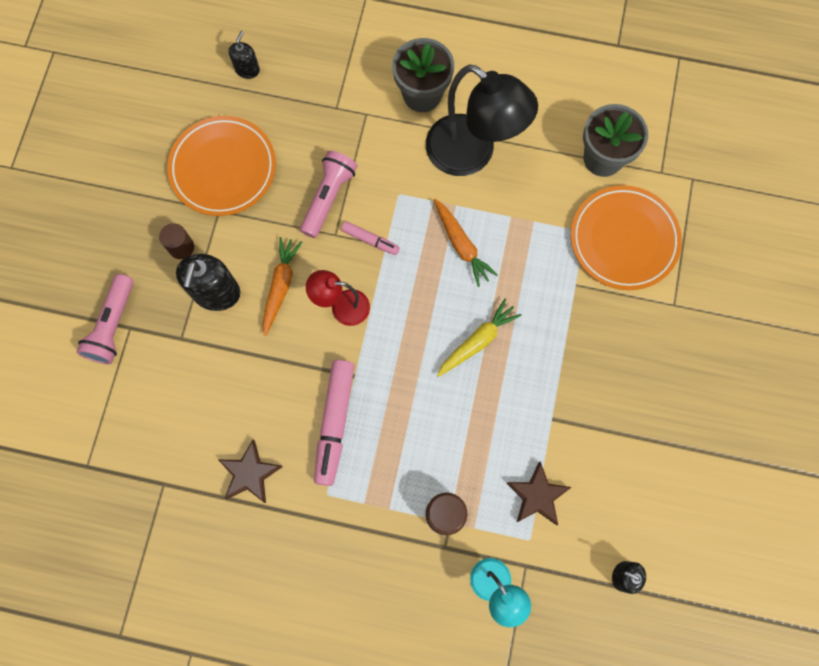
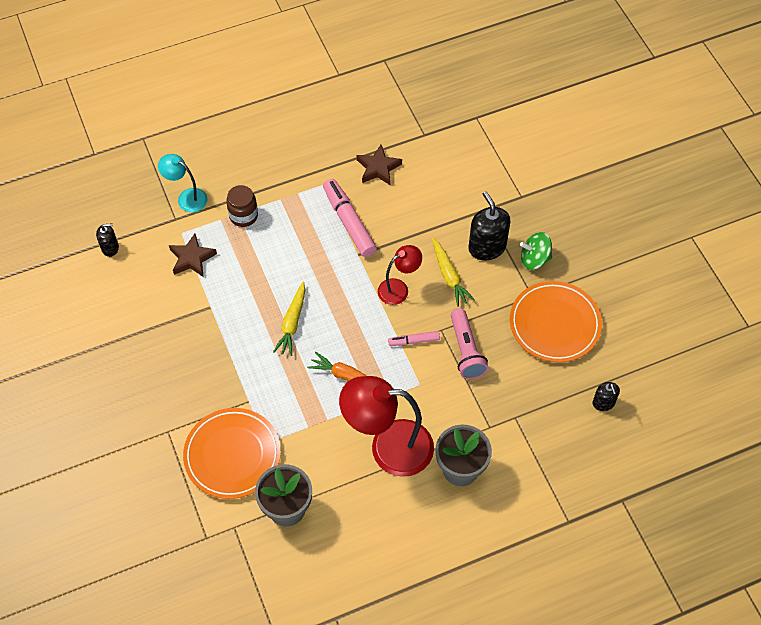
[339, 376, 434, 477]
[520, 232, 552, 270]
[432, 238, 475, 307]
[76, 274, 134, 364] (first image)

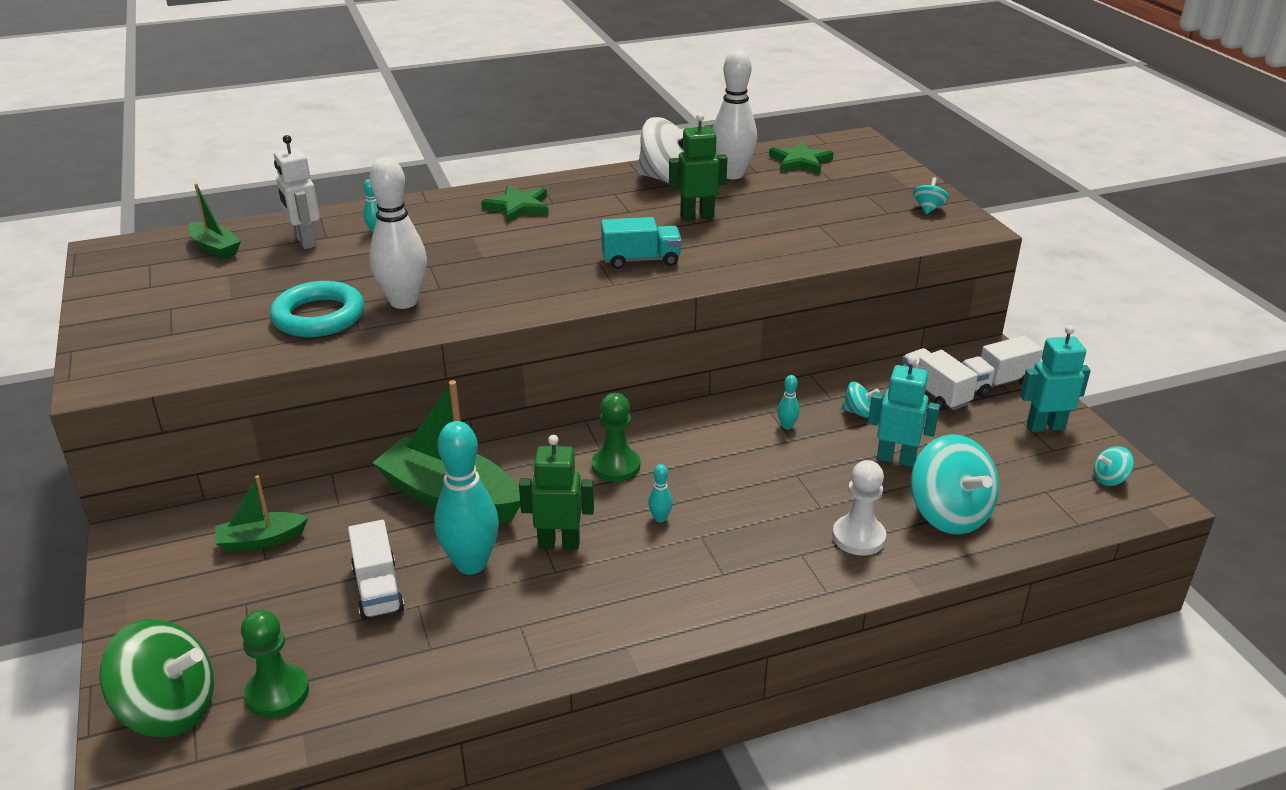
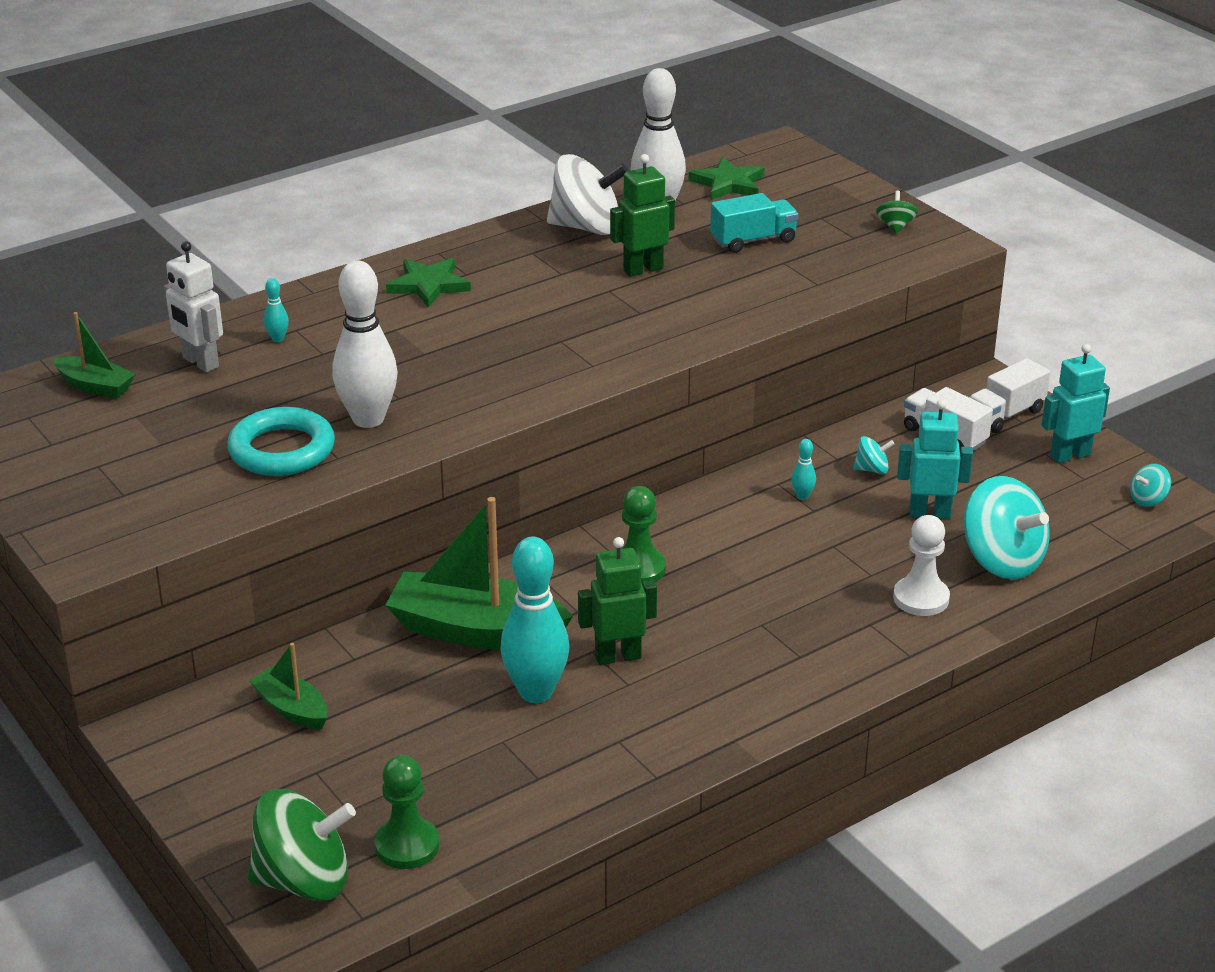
[876, 190, 918, 234]
[710, 193, 799, 253]
[648, 464, 673, 522] (first image)
[249, 643, 328, 730]
[348, 520, 404, 620] (first image)

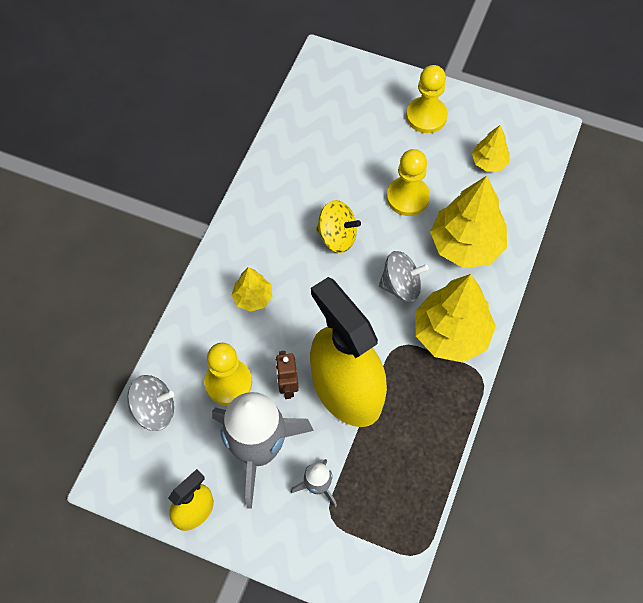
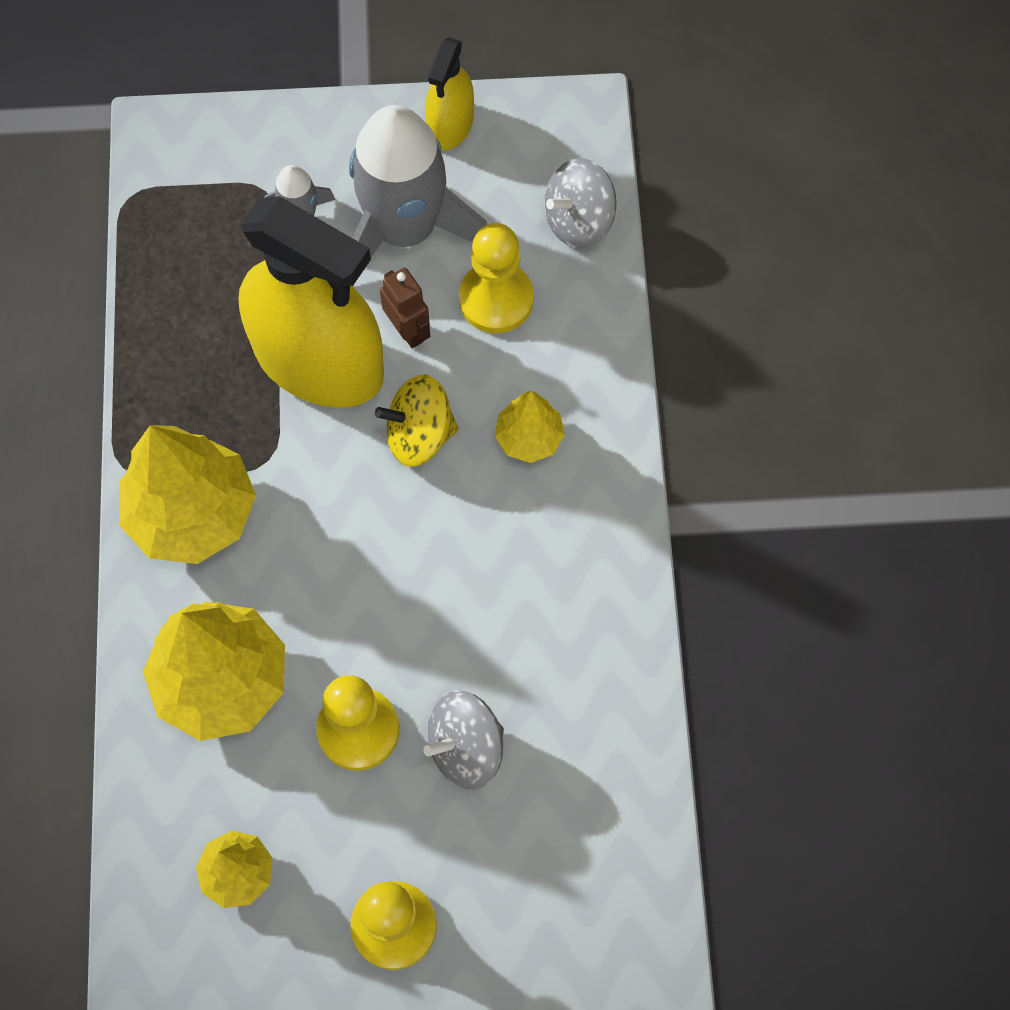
[375, 375, 459, 467]
[423, 691, 504, 789]

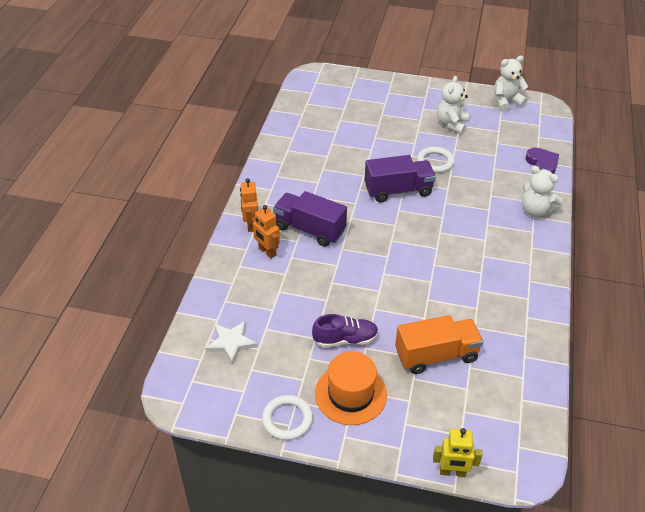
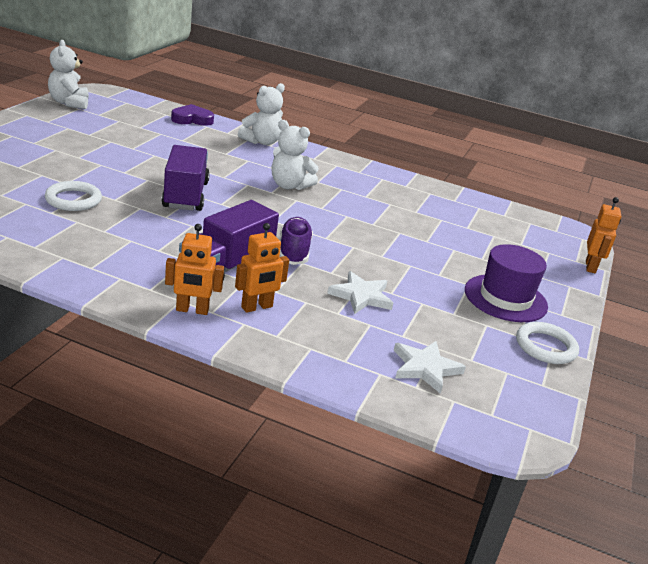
[272, 120, 319, 190]
[45, 181, 102, 211]
[279, 217, 313, 265]
[395, 315, 483, 374] (first image)
[465, 244, 548, 322]
[586, 197, 621, 273]
[327, 271, 393, 314]

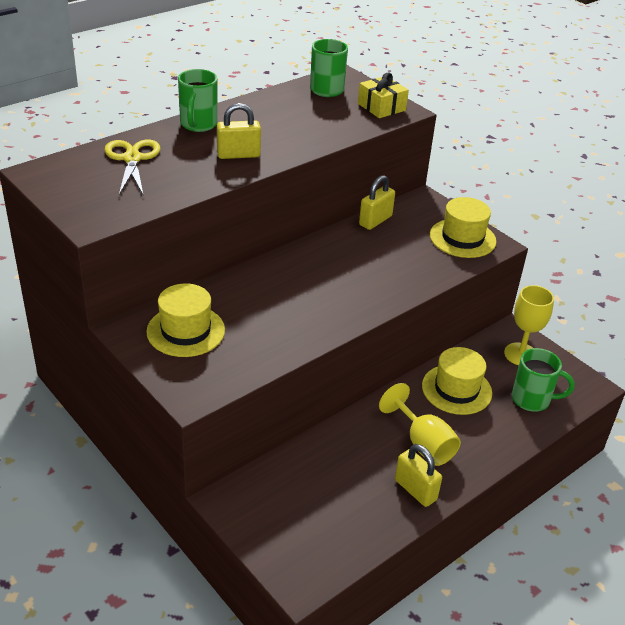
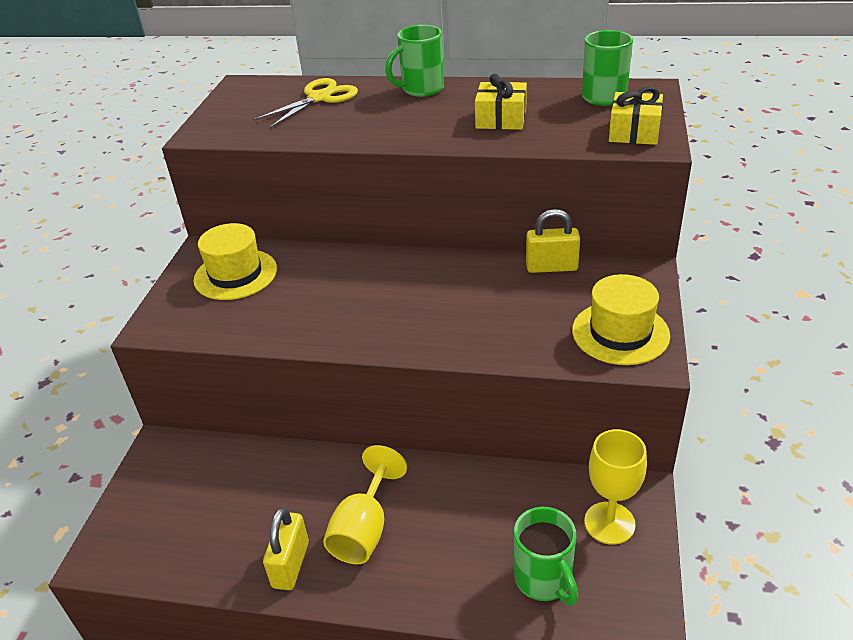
[217, 103, 261, 159] (first image)
[422, 347, 492, 415] (first image)
[475, 74, 527, 130]

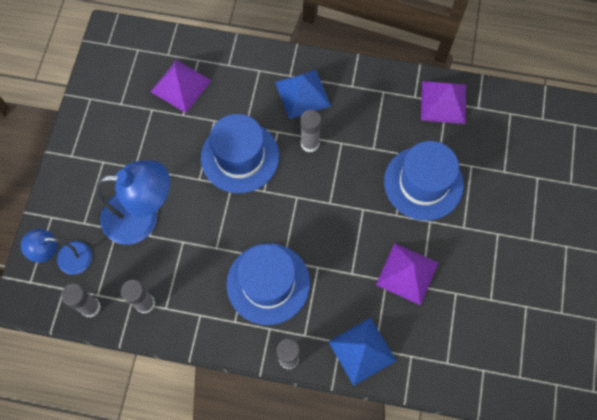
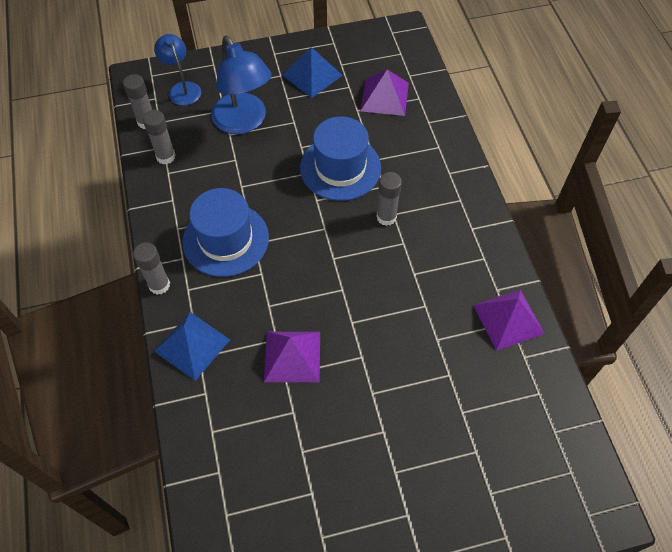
[282, 47, 343, 98]
[384, 141, 464, 221] (first image)

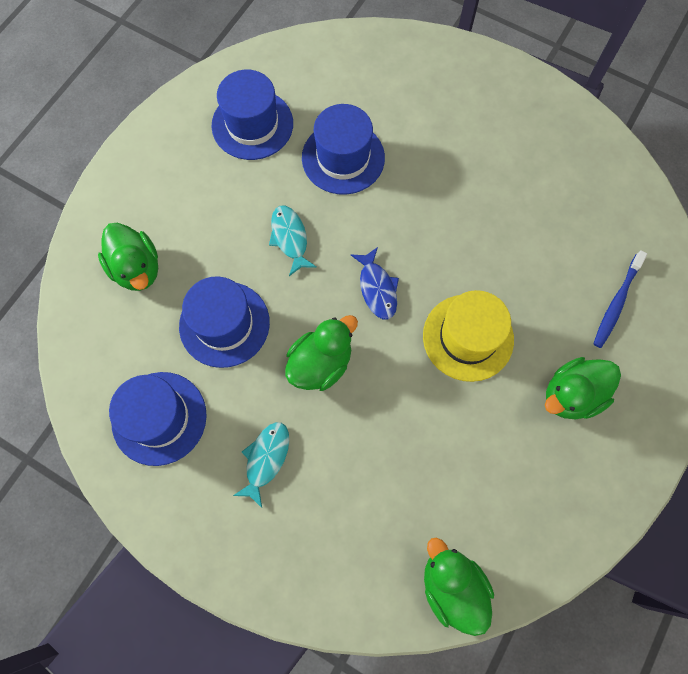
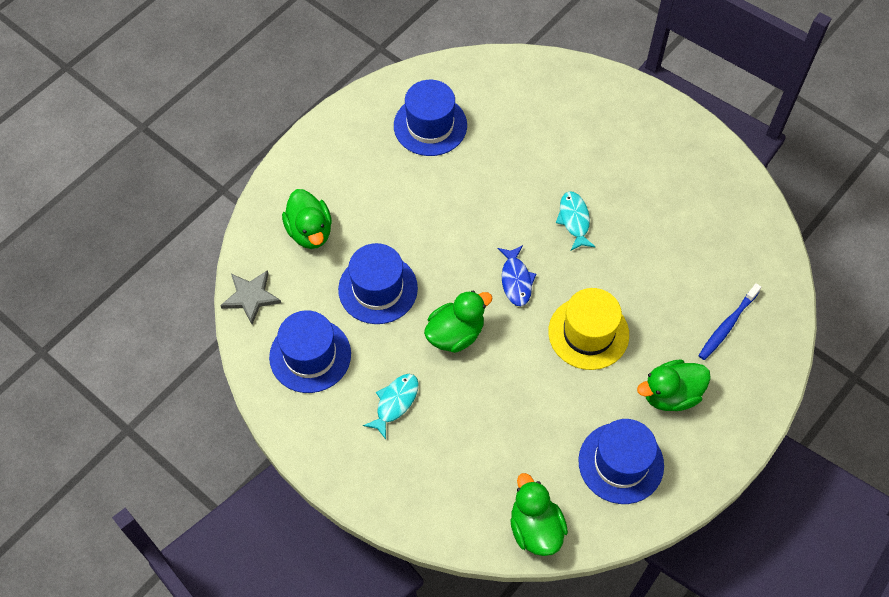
[578, 419, 664, 504]
[556, 191, 595, 251]
[220, 270, 281, 324]

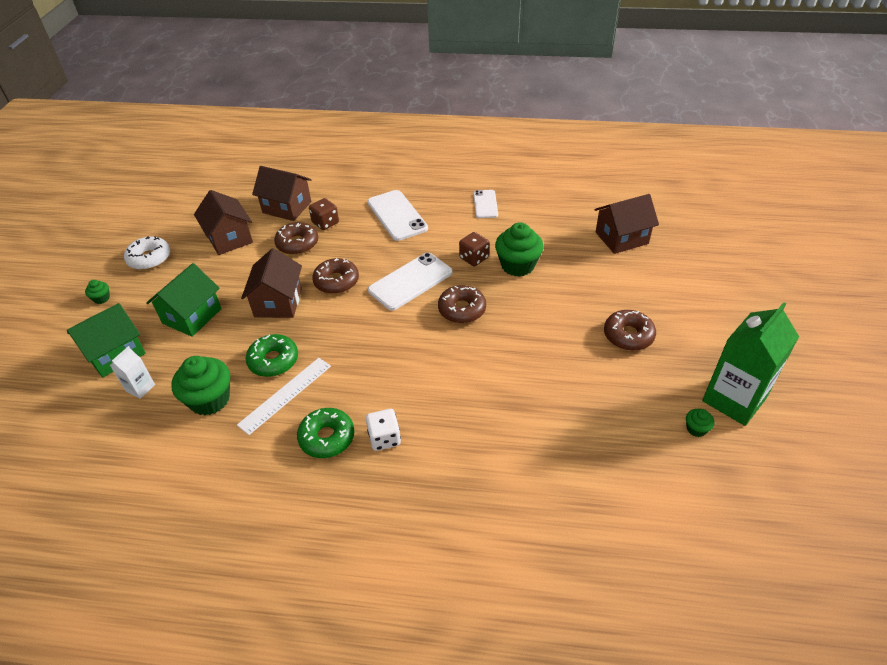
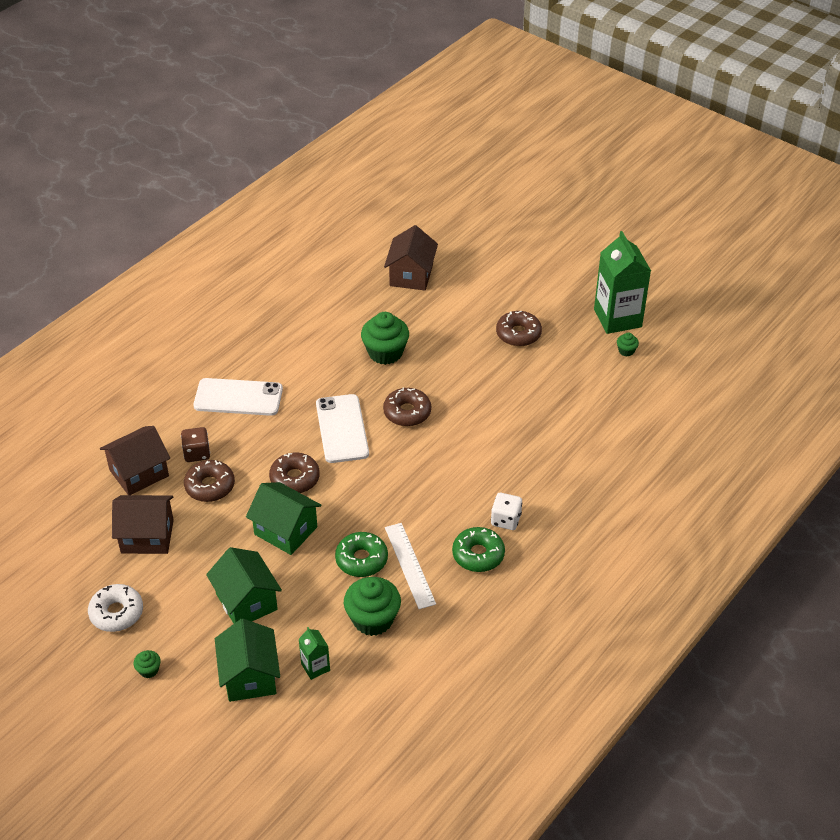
[473, 190, 498, 218] (first image)
[459, 232, 489, 266] (first image)
[246, 482, 321, 555]
[298, 627, 330, 680]

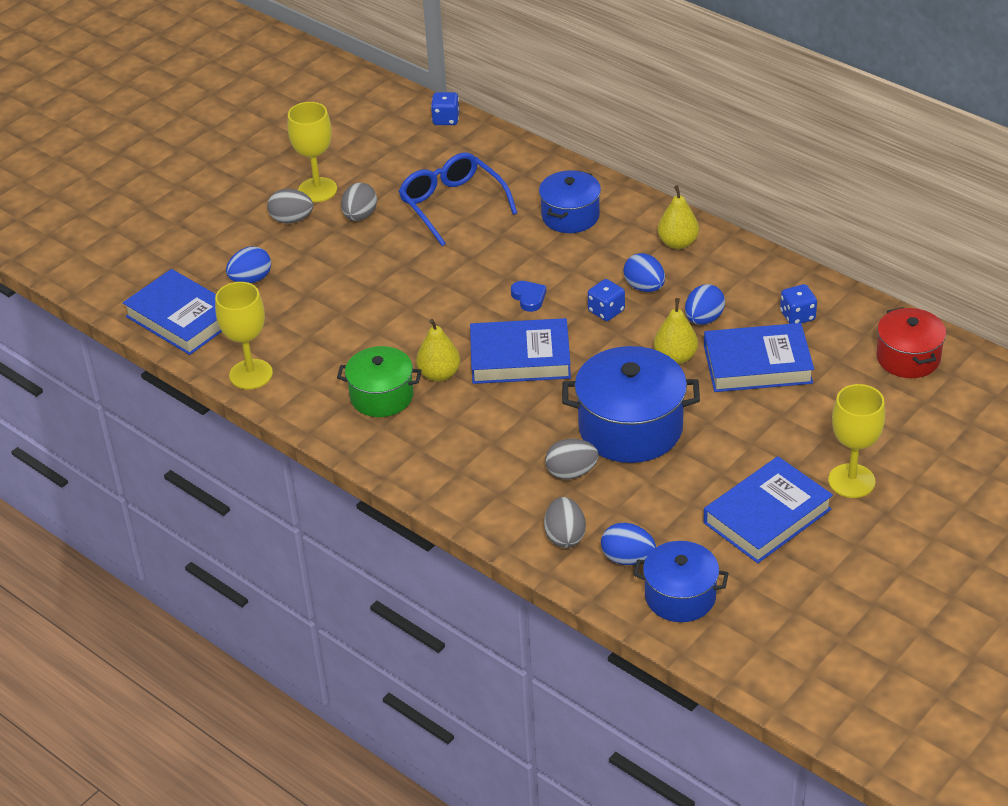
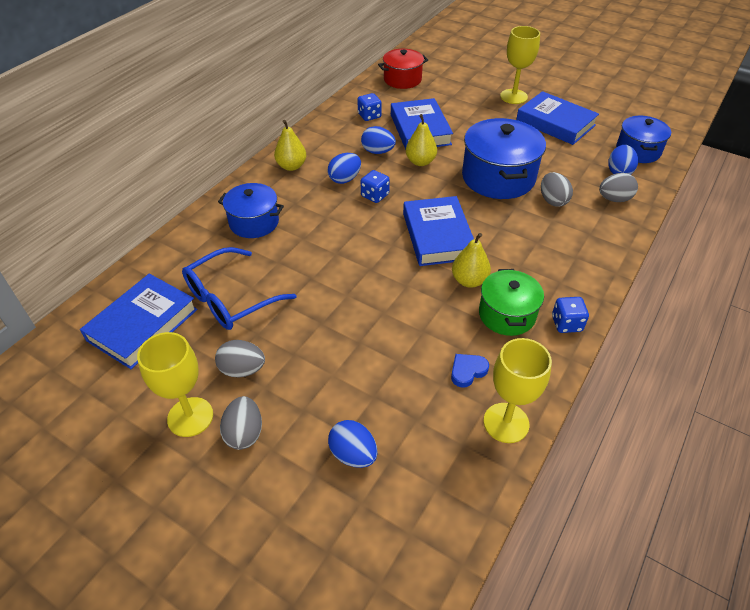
[552, 297, 589, 333]
[80, 274, 198, 369]
[451, 354, 489, 387]

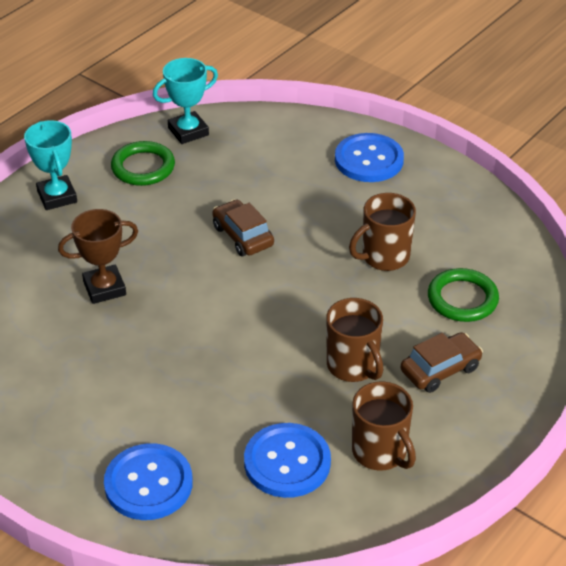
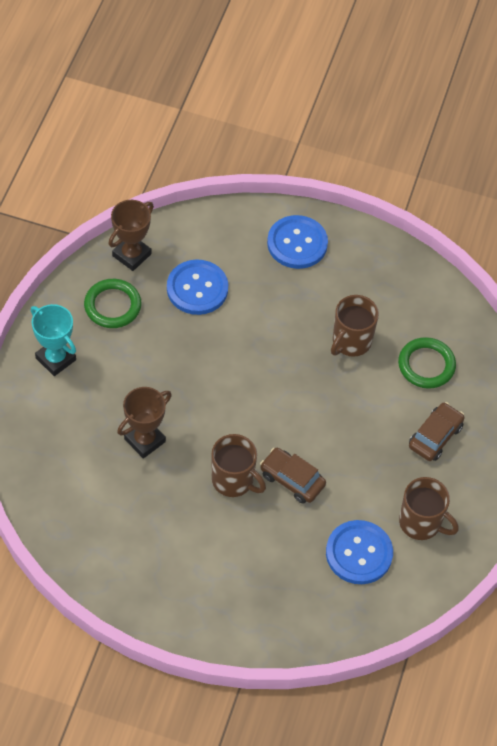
[108, 200, 154, 271]
[260, 448, 326, 504]
[212, 434, 266, 497]
[167, 260, 228, 315]

